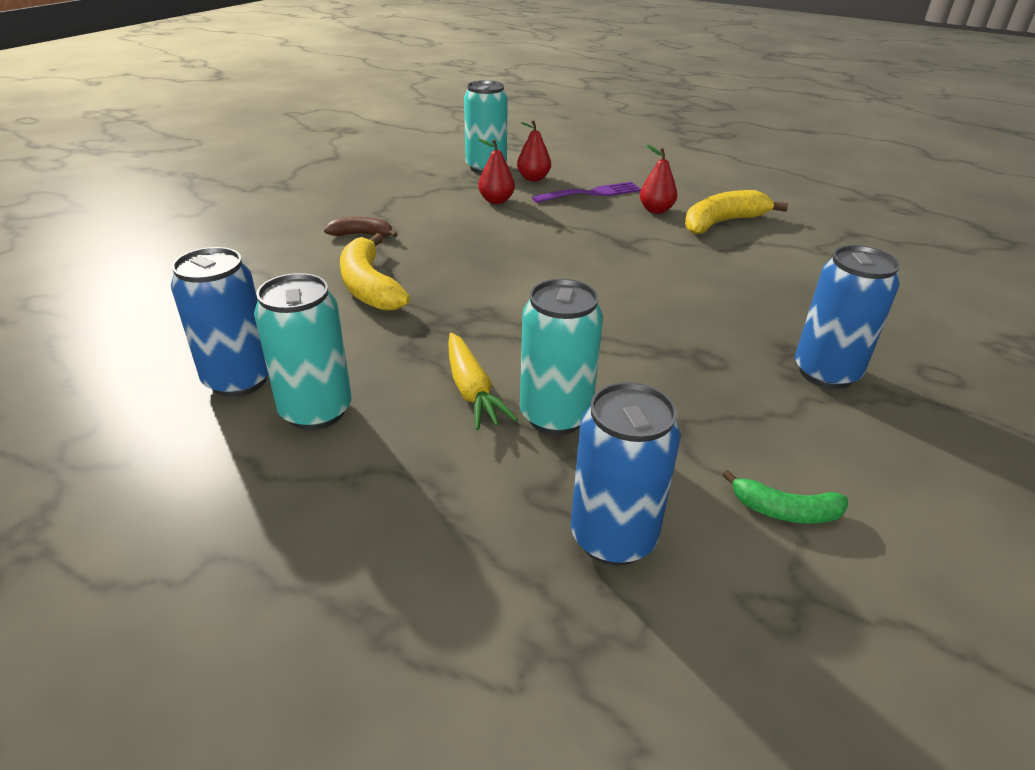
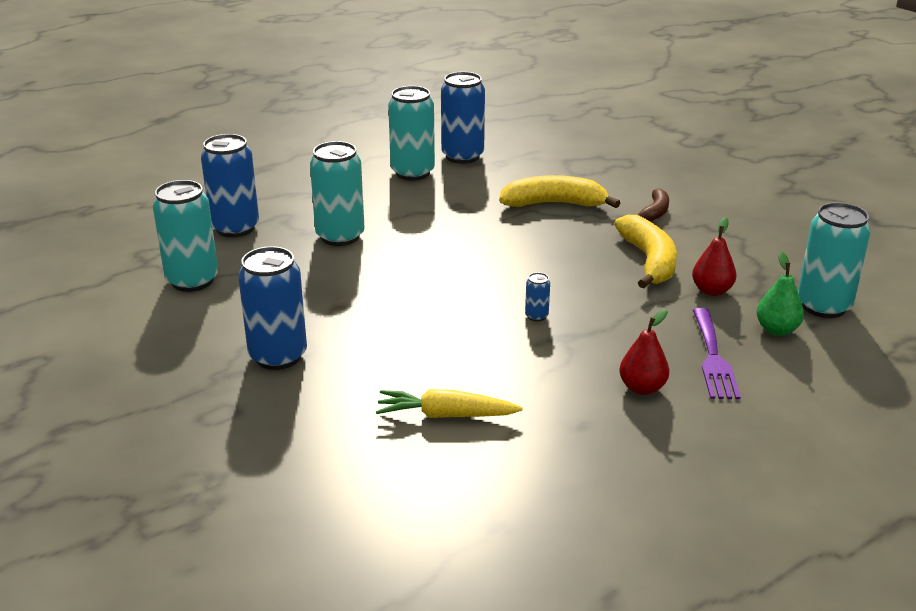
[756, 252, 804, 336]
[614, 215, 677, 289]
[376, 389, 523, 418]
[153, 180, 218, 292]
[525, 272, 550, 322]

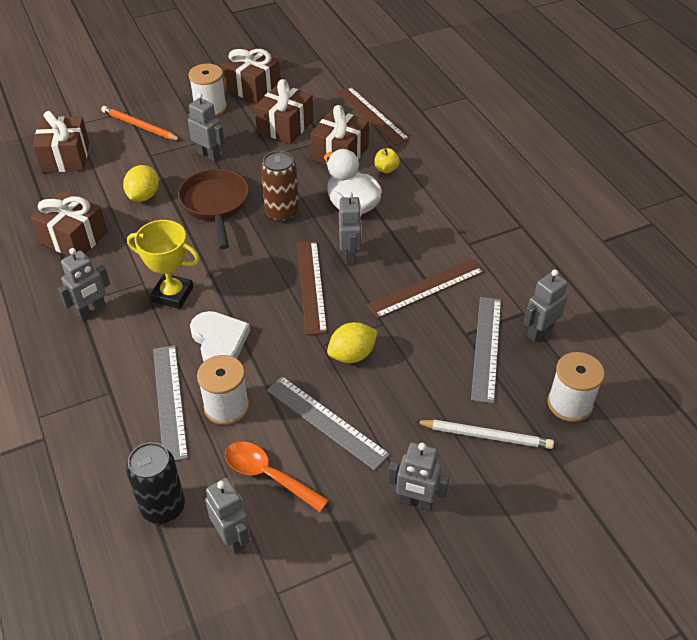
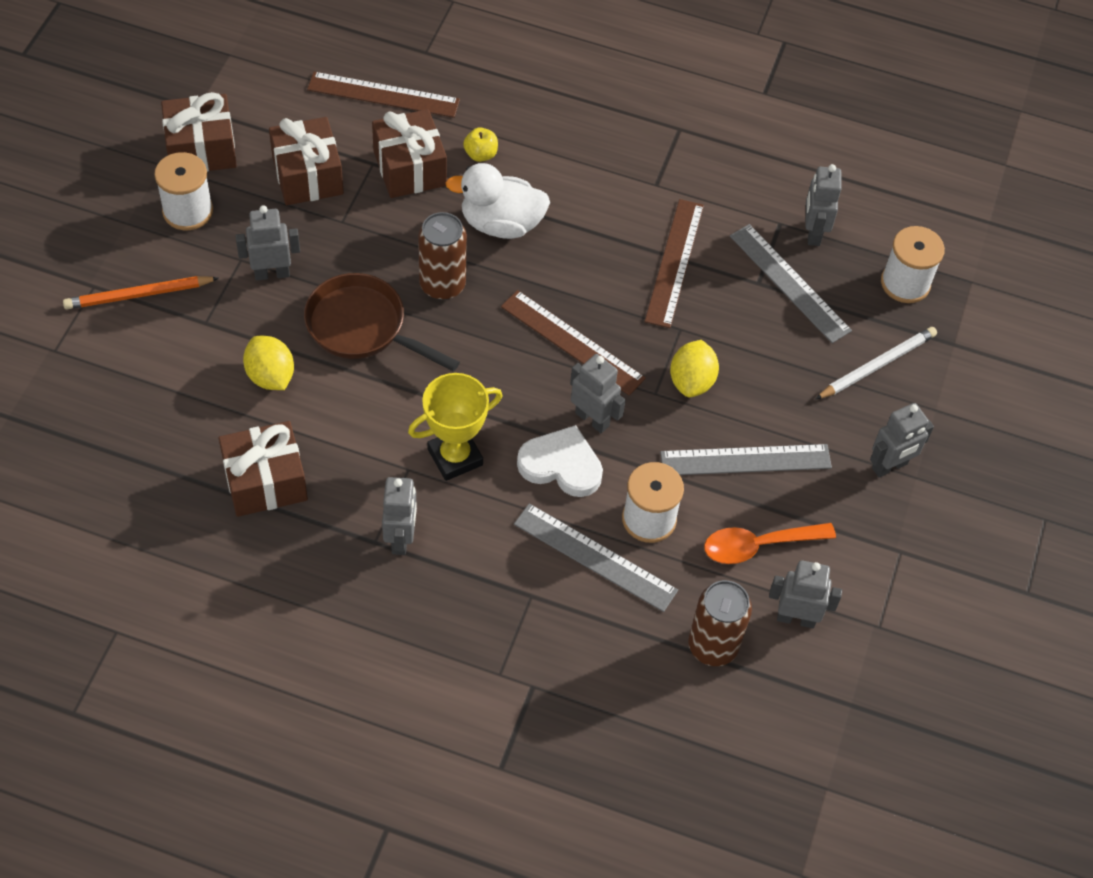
[33, 111, 89, 173] (first image)
[570, 354, 626, 433]
[688, 580, 752, 666]

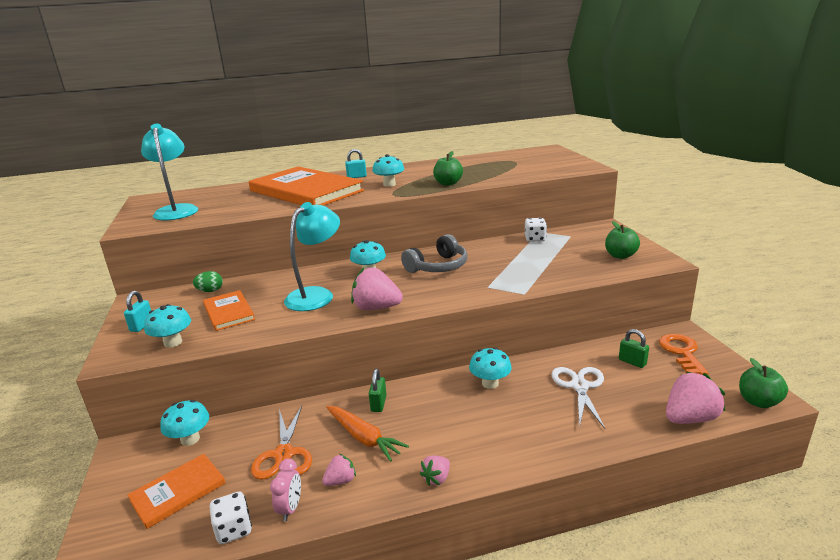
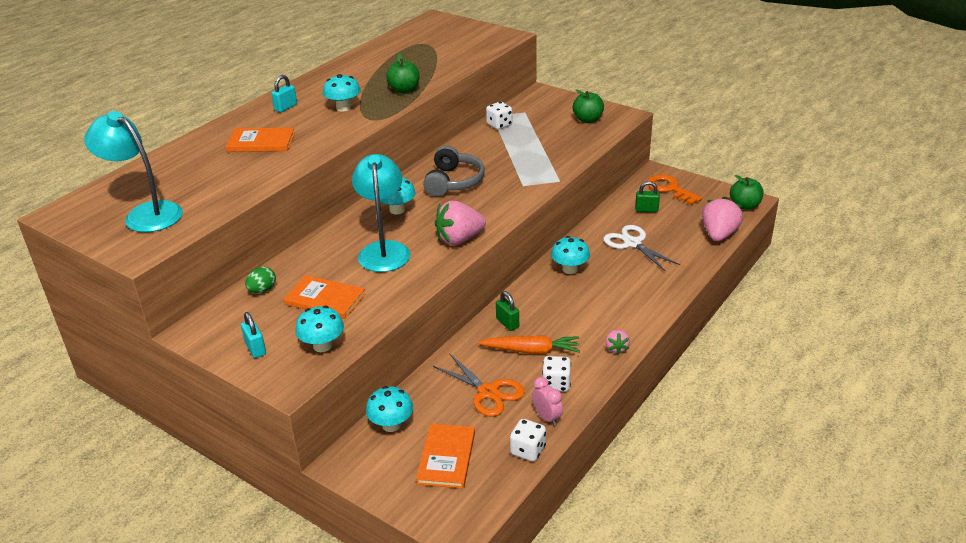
[226, 127, 295, 152]
[542, 356, 571, 392]

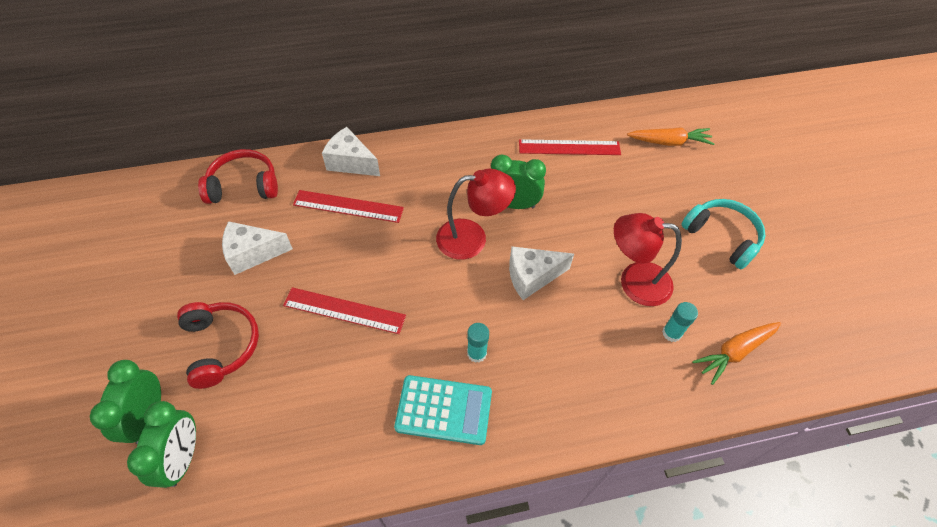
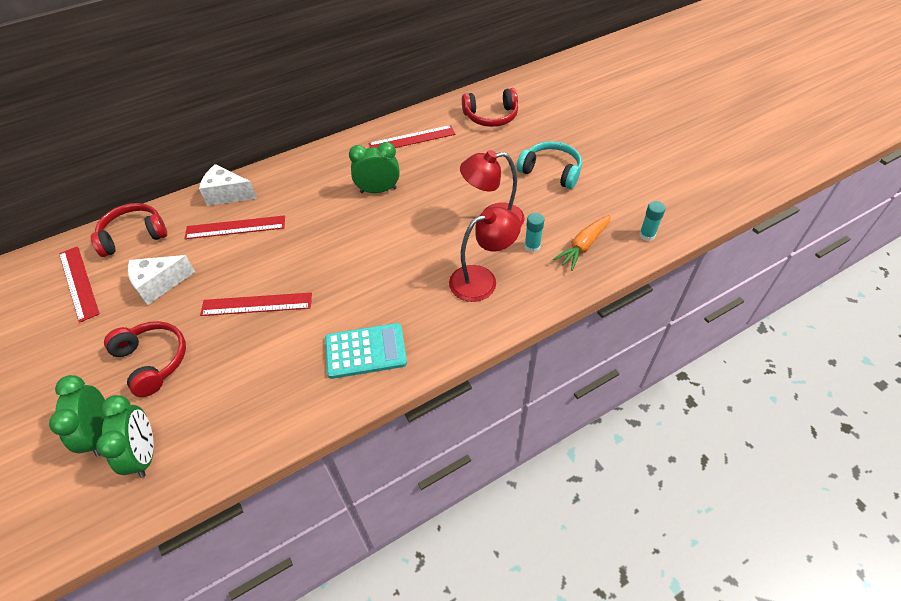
[462, 88, 518, 127]
[449, 207, 521, 302]
[509, 246, 574, 300] (first image)
[639, 201, 666, 241]
[59, 246, 100, 323]

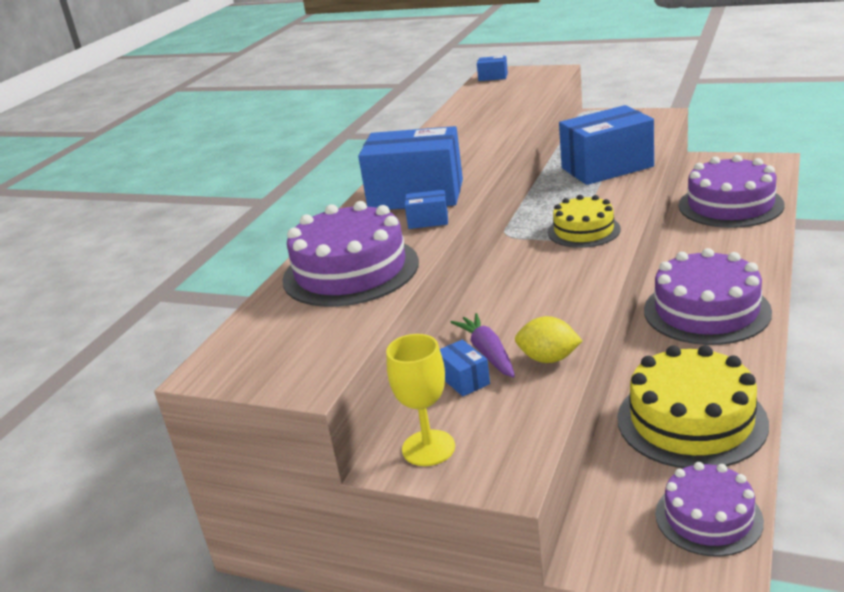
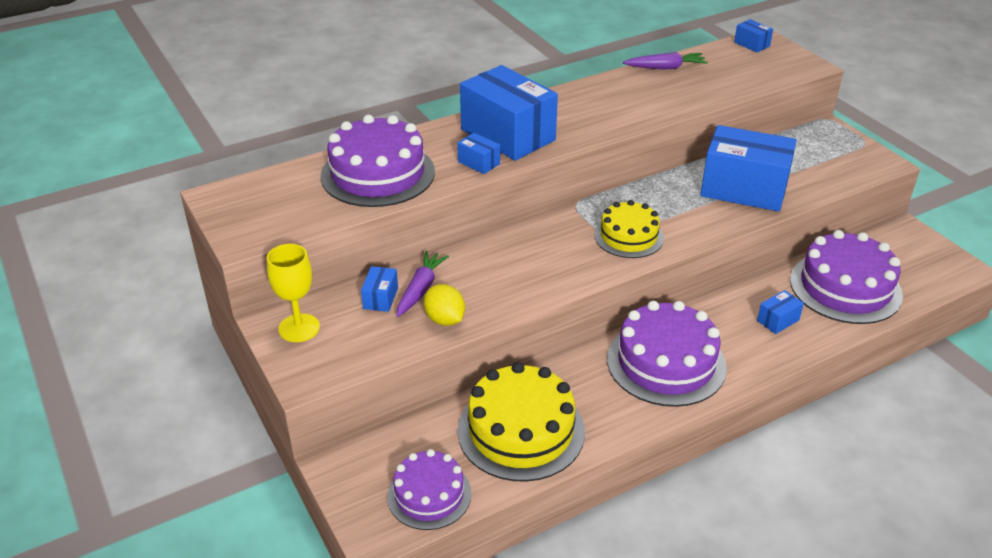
[623, 52, 708, 70]
[757, 290, 804, 334]

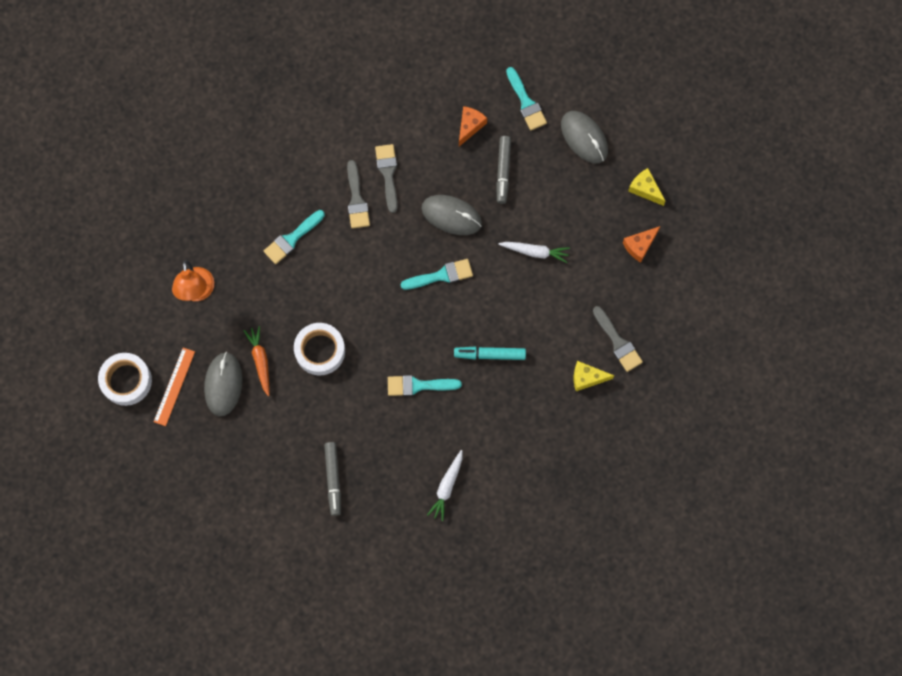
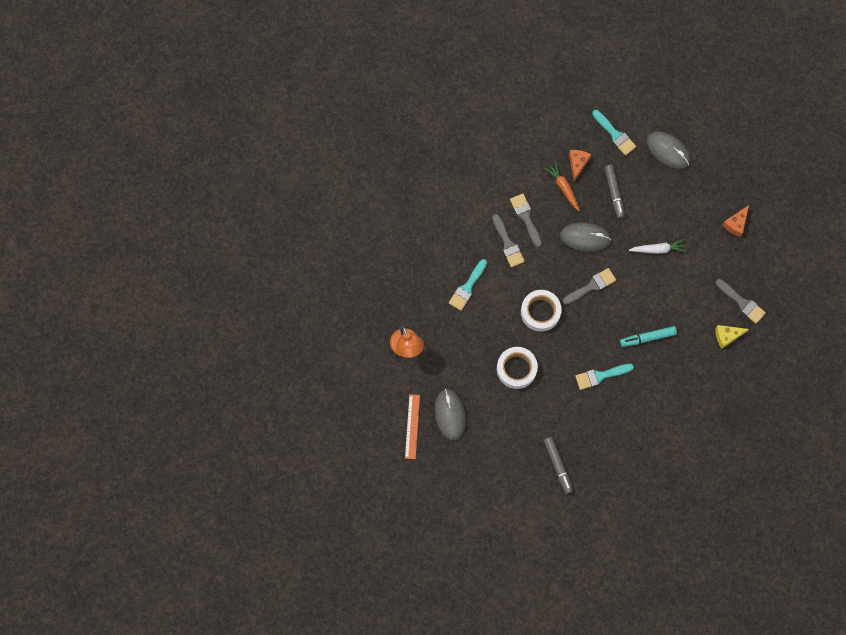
[628, 168, 665, 206] (first image)
[563, 268, 616, 305]
[545, 162, 580, 211]
[521, 290, 562, 332]
[427, 450, 462, 521] (first image)

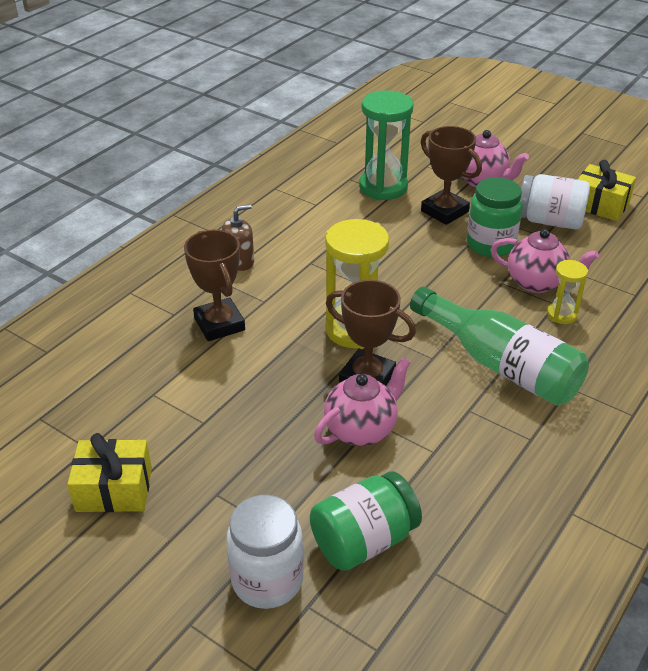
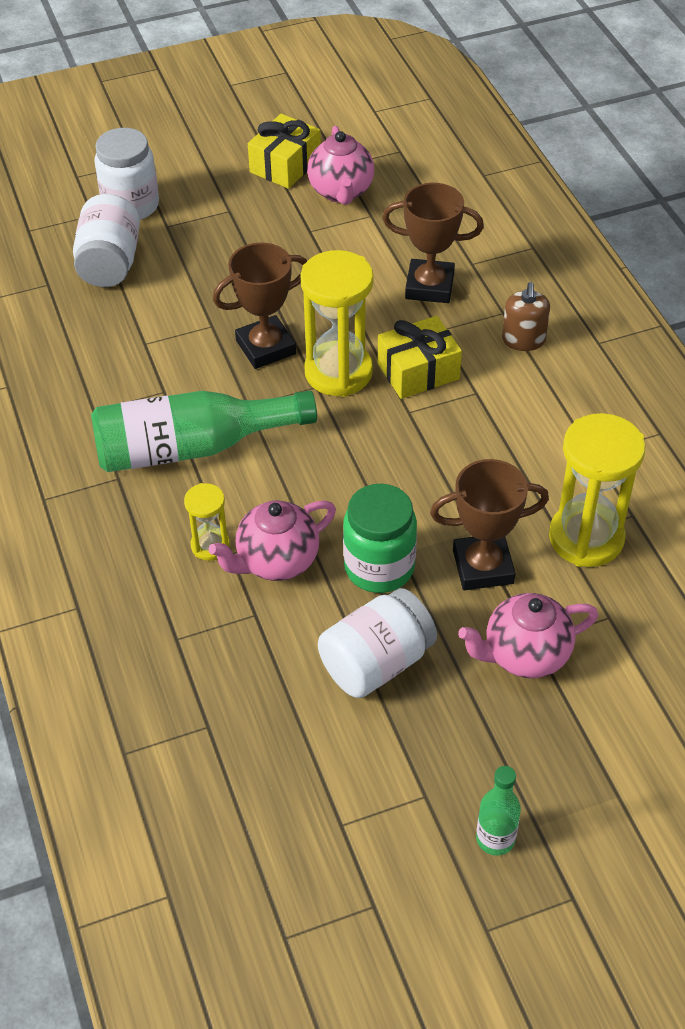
[549, 413, 646, 567]
[378, 316, 462, 399]
[307, 126, 374, 205]
[73, 194, 140, 287]
[476, 766, 521, 856]

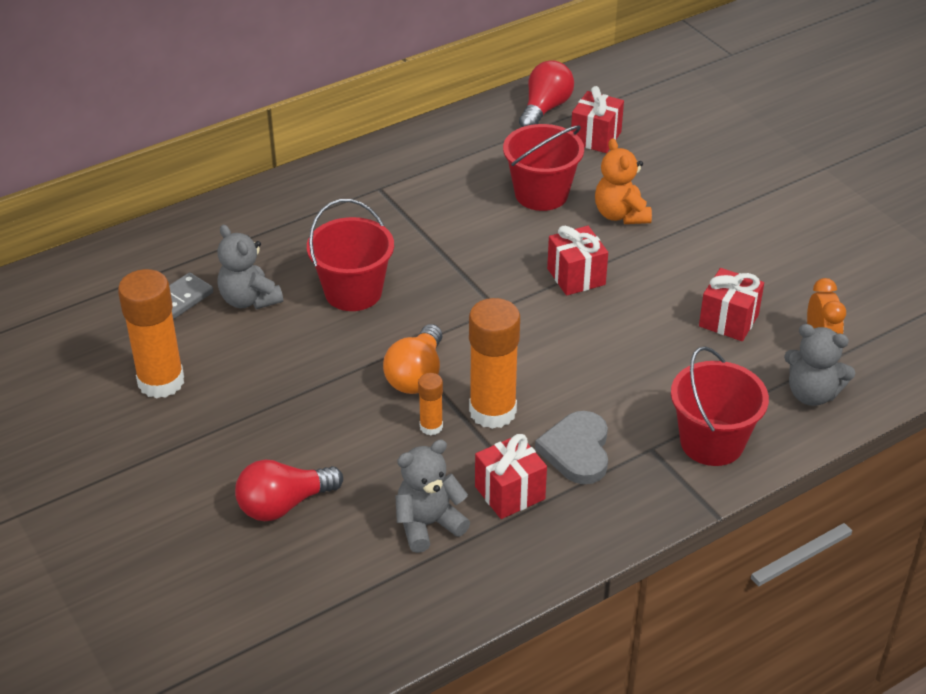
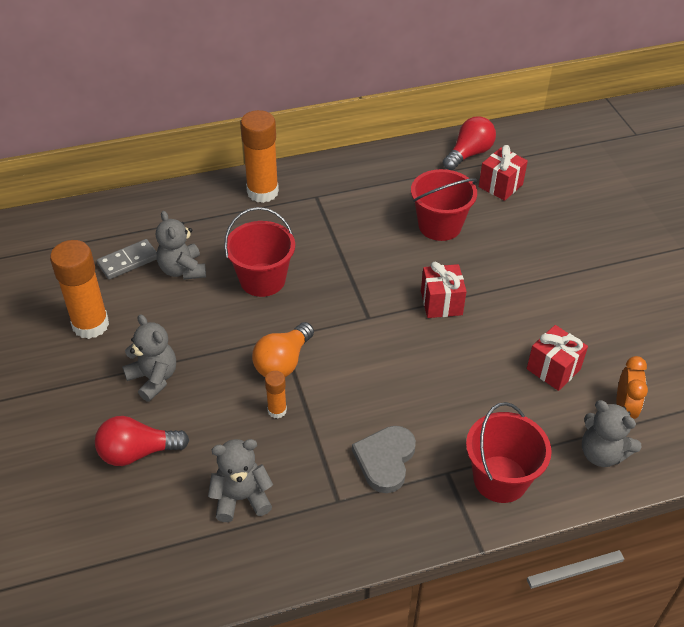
[595, 138, 652, 224] (first image)
[240, 110, 279, 203]
[475, 434, 547, 519] (first image)
[122, 314, 176, 402]

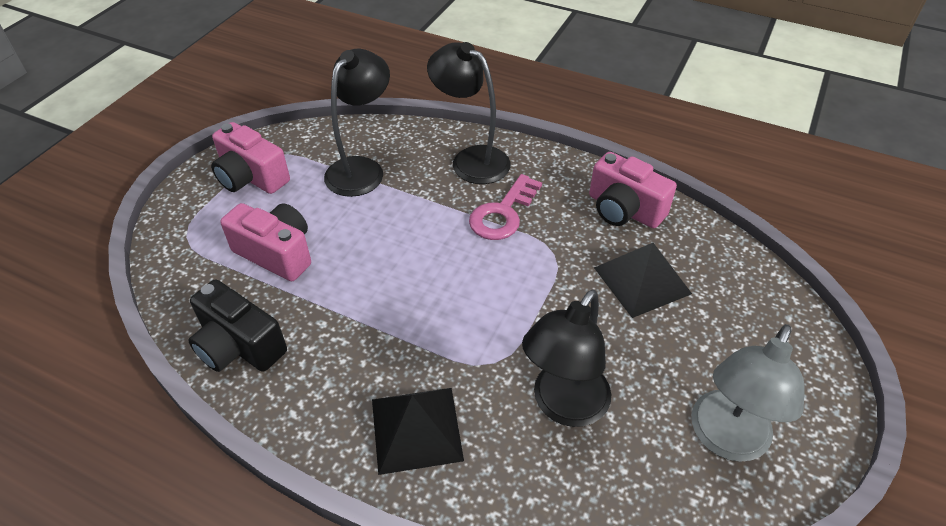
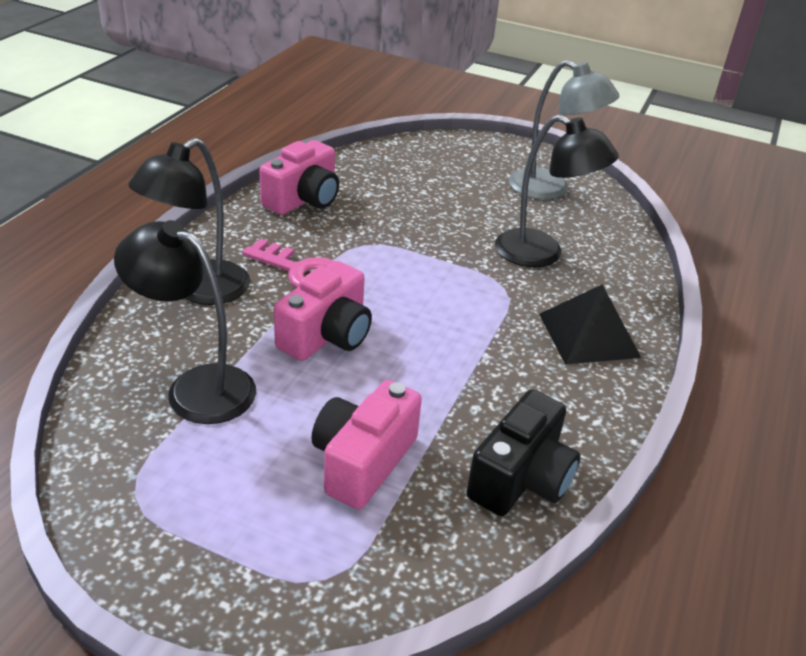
[274, 261, 372, 361]
[594, 243, 692, 318] (first image)

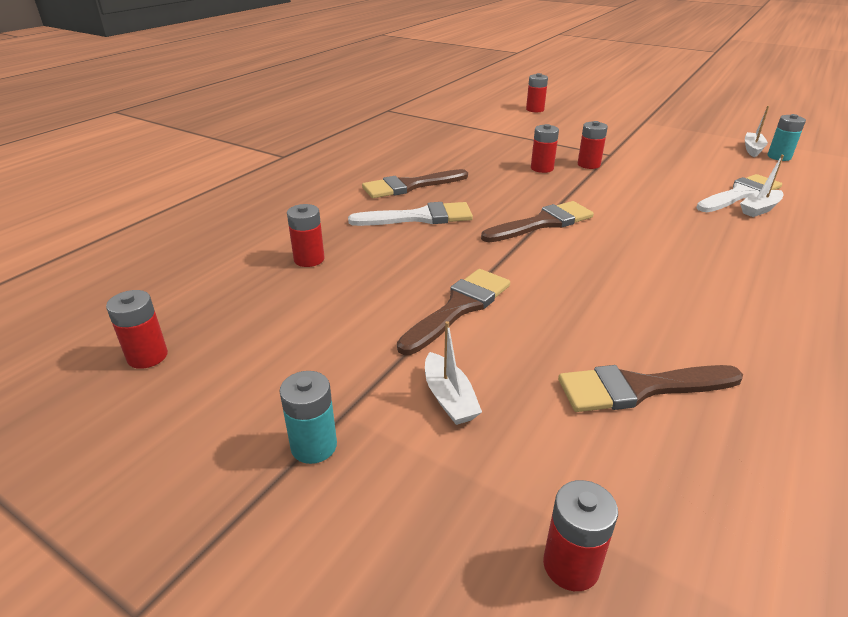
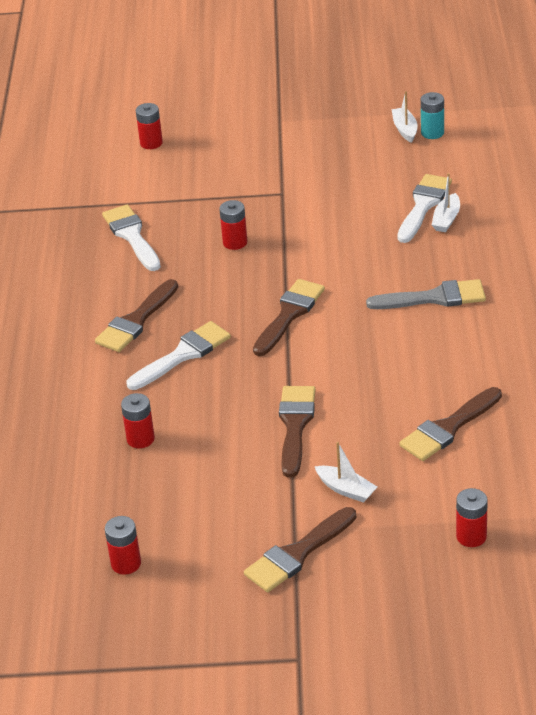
[578, 121, 608, 169] (first image)
[244, 507, 356, 592]
[102, 204, 161, 271]
[366, 279, 486, 309]

